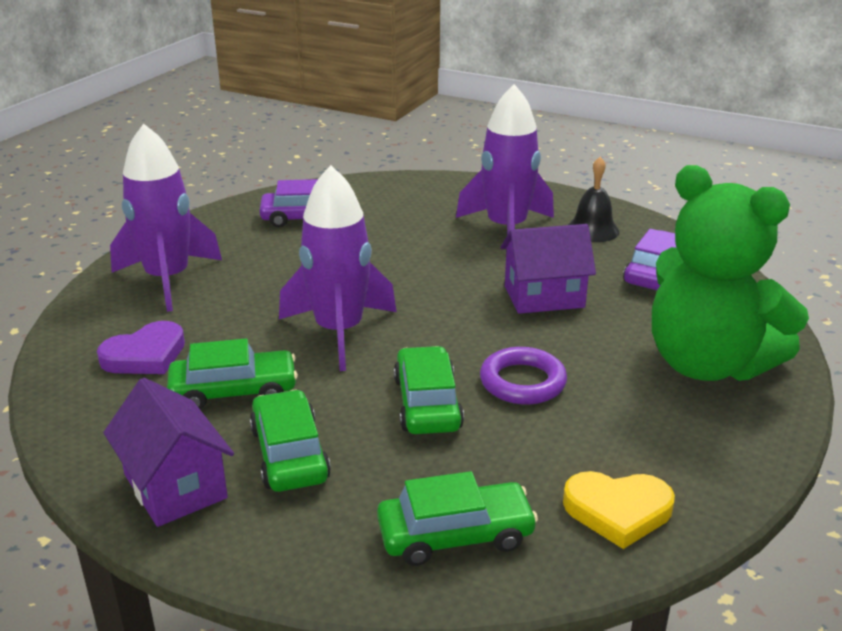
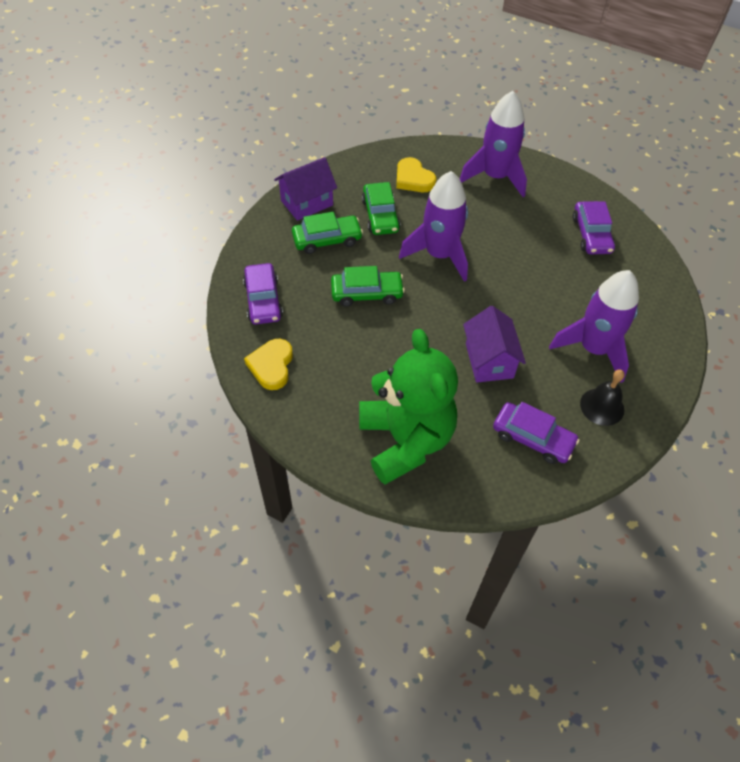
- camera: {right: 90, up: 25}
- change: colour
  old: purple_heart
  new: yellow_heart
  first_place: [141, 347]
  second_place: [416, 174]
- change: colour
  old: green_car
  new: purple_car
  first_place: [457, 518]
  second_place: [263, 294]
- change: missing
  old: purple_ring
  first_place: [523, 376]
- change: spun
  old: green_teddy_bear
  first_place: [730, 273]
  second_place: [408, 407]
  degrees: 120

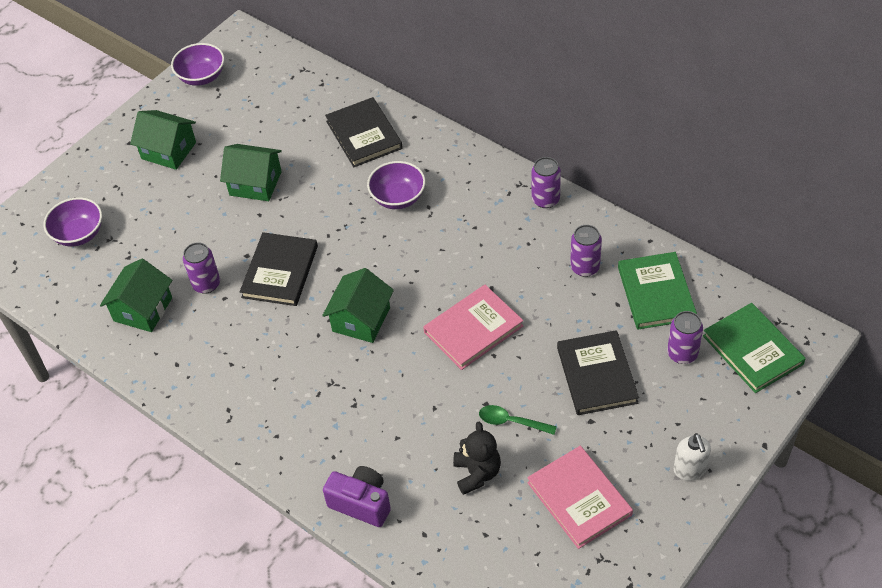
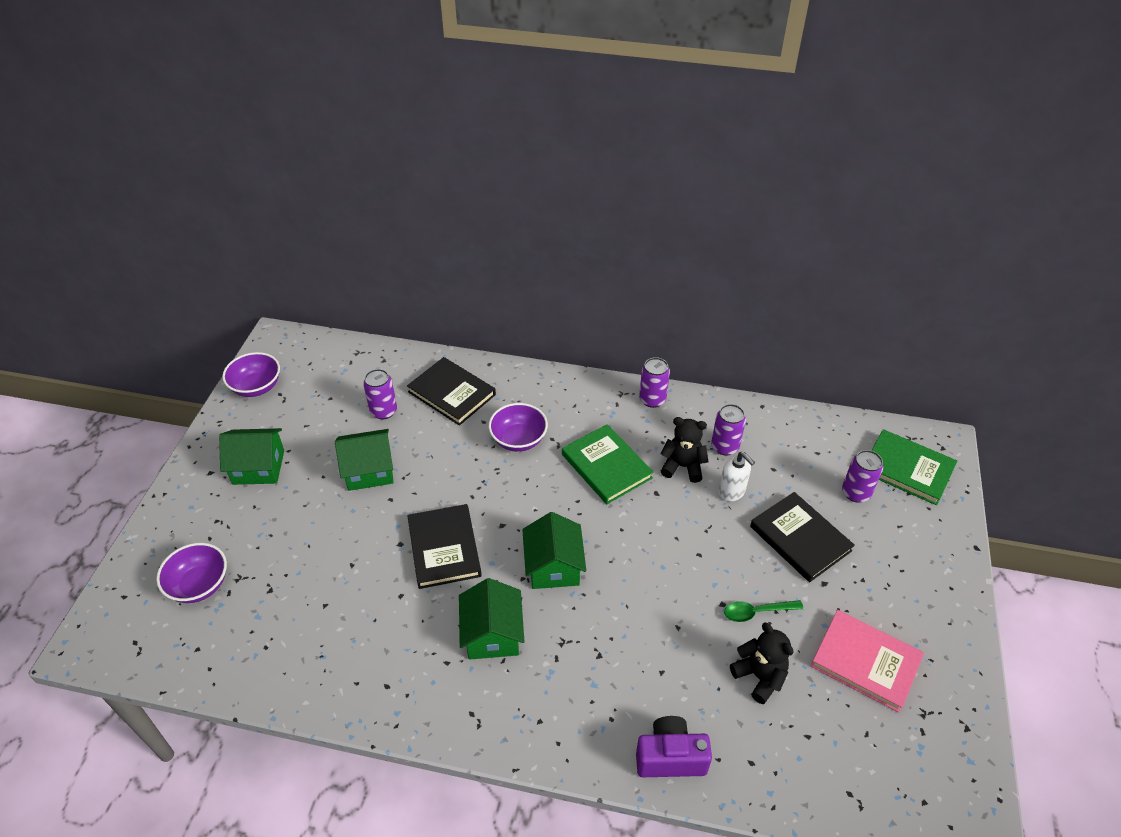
- camera: {right: -30, up: -5}
- change: relocated
  old: green_house
  first_place: [136, 295]
  second_place: [491, 619]
- change: relocated
  old: purple_can
  first_place: [201, 268]
  second_place: [380, 394]
- change: missing
  old: pink_book
  first_place: [473, 327]
- change: relocated
  old: green_book
  first_place: [657, 291]
  second_place: [607, 464]
- change: relocated
  old: white_soap_dispenser
  first_place: [692, 457]
  second_place: [737, 476]
- change: appeared
  new: black_teddy_bear
  second_place: [684, 450]

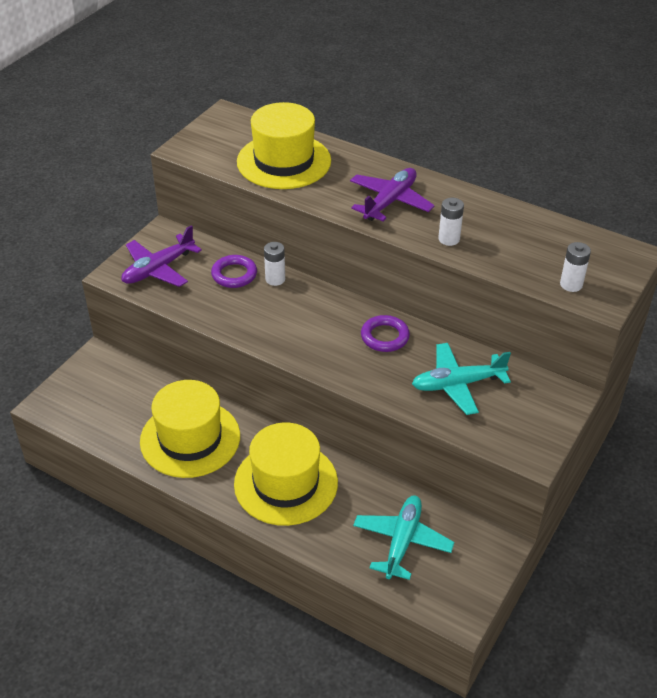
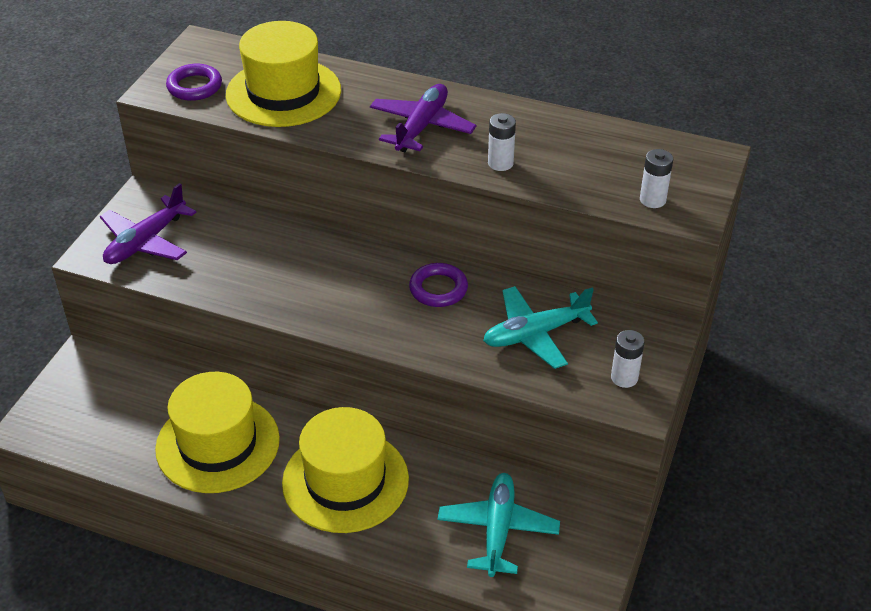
- camera: {right: -10, up: 0}
- change: relocated
  old: purple_ring
  first_place: [234, 271]
  second_place: [194, 82]
- change: relocated
  old: white_battery
  first_place: [274, 264]
  second_place: [628, 359]

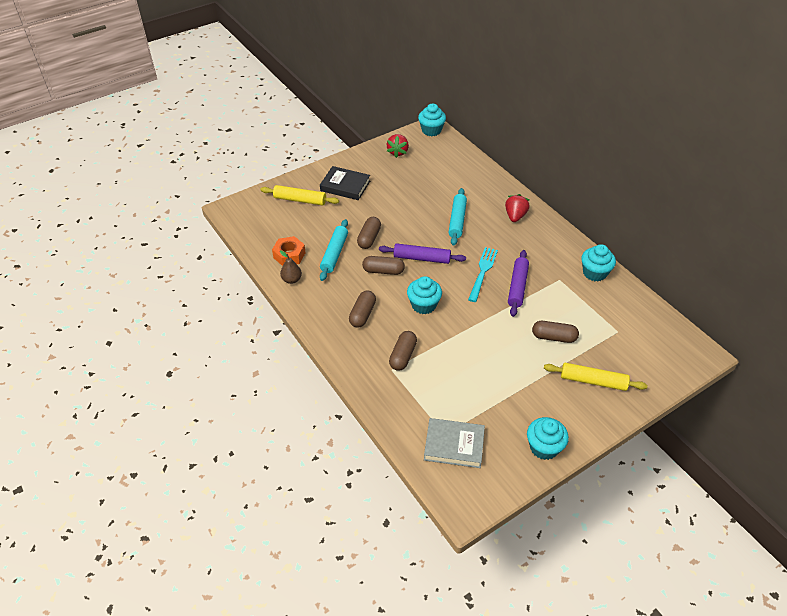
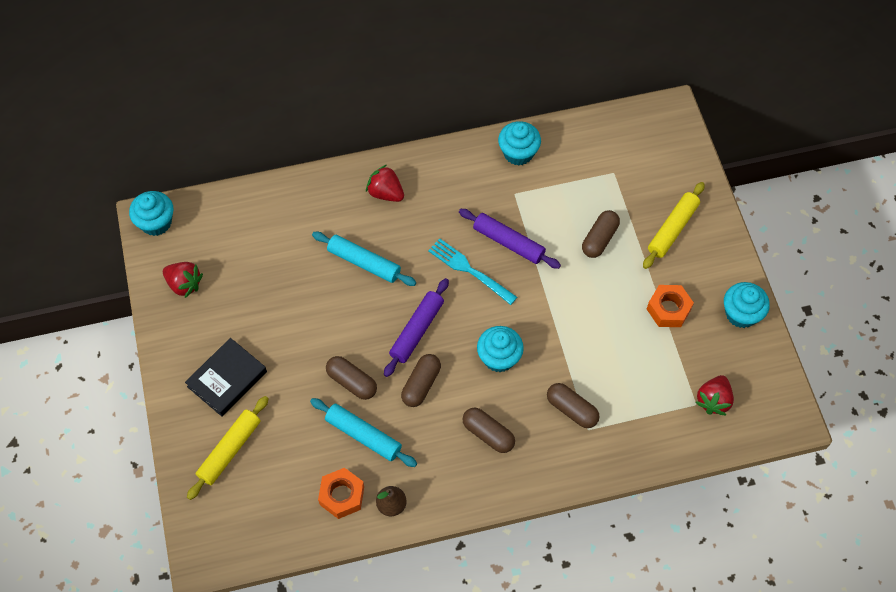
- camera: {right: -70, up: 15}
- change: exchanged
  old: grey_book
  new: red_strawberry
  first_place: [454, 443]
  second_place: [714, 395]
- change: appeared
  new: orange_nut
  second_place: [670, 306]

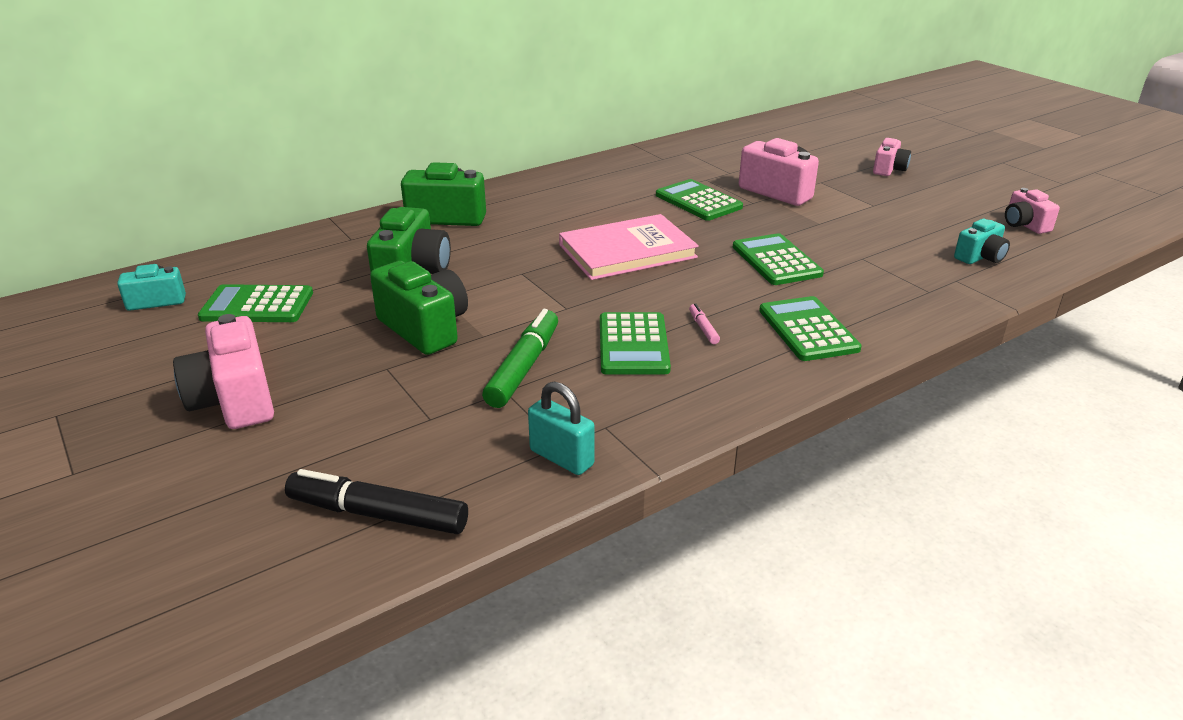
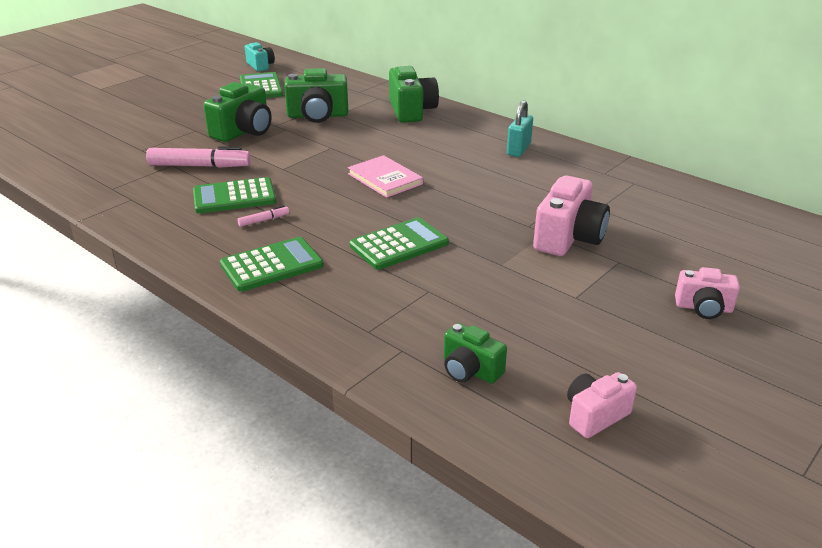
- camera: {right: 75, up: 0}
- change: missing
  old: pink_camera
  first_place: [223, 371]
- change: missing
  old: black_marker
  first_place: [376, 501]
- change: colour
  old: green_marker
  new: pink_marker
  first_place: [520, 358]
  second_place: [198, 157]
- change: relocated
  old: turquoise_padlock
  first_place: [561, 428]
  second_place: [520, 128]
- change: size
  old: pink_book
  first_place: [629, 247]
  second_place: [385, 176]
  factor: 0.65
- change: missing
  old: green_calculator
  first_place: [699, 200]
- change: colour
  old: turquoise_camera
  new: green_camera
  first_place: [982, 241]
  second_place: [475, 353]

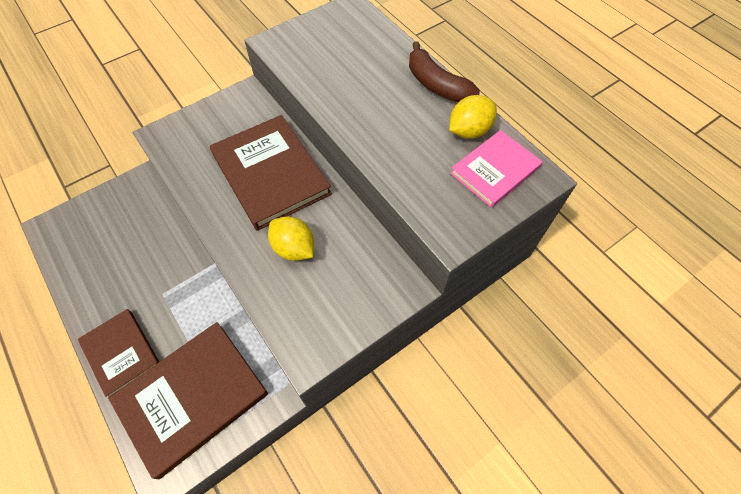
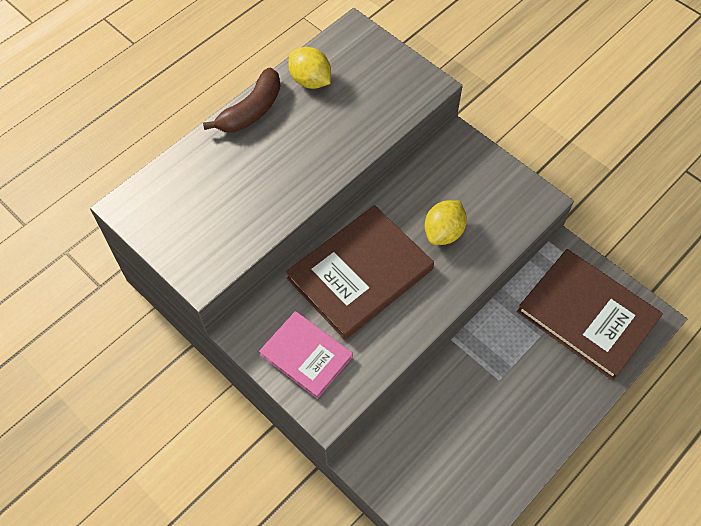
- camera: {right: -100, up: 0}
- change: missing
  old: brown_book
  first_place: [118, 353]
- change: relocated
  old: pink_book
  first_place: [496, 169]
  second_place: [306, 355]

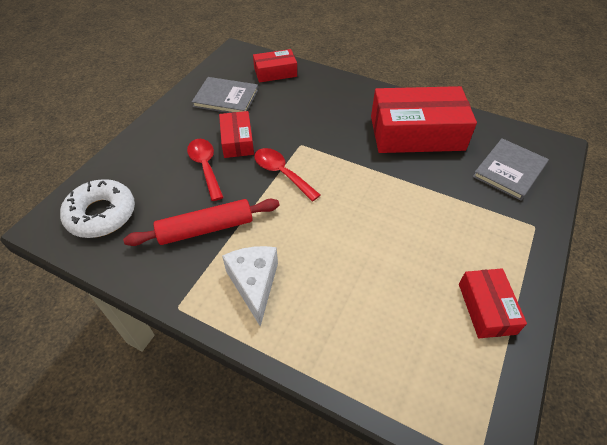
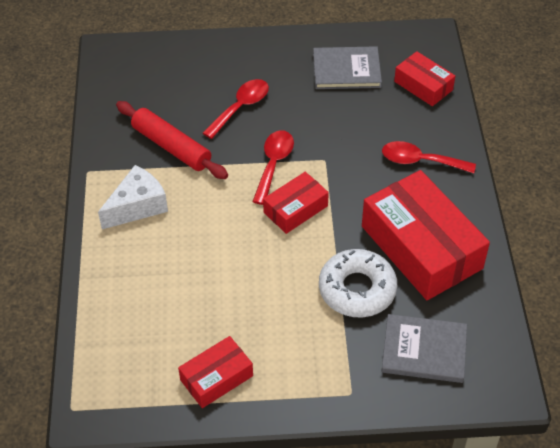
- camera: {right: 60, up: 0}
- change: relocated
  old: white_donut
  first_place: [97, 208]
  second_place: [358, 283]
- change: spun
  old: grey_book
  first_place: [225, 95]
  second_place: [347, 67]
  degrees: -75
- change: relocated
  old: red_box
  first_place: [236, 134]
  second_place: [296, 203]
- change: appeared
  new: red_spoon
  second_place: [429, 157]

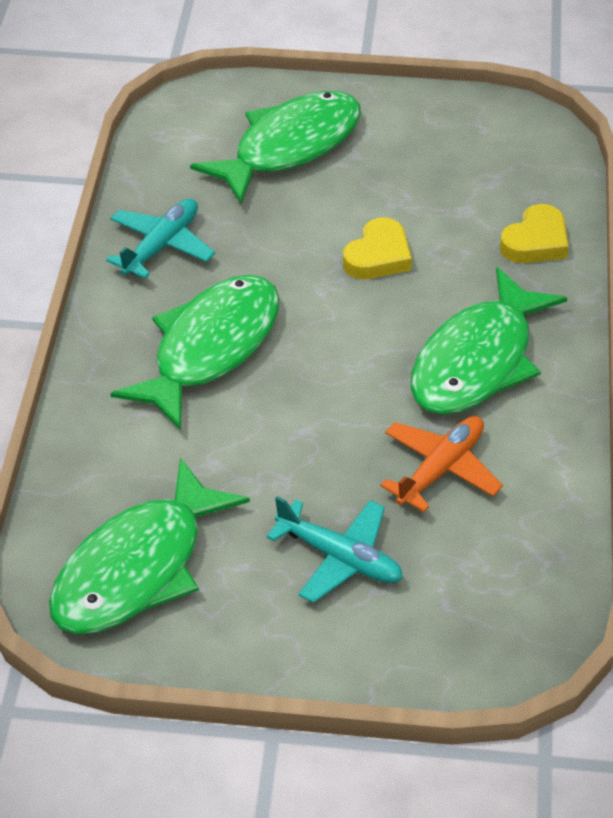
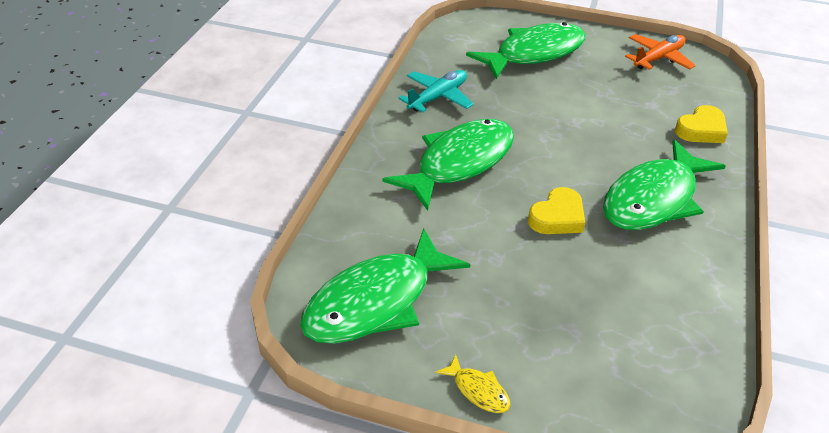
- camera: {right: 10, up: -5}
- change: missing
  old: turquoise_plane
  first_place: [334, 549]
- change: relocated
  old: yellow_heart
  first_place: [377, 248]
  second_place: [556, 210]
- change: relocated
  old: orange_plane
  first_place: [441, 464]
  second_place: [660, 52]
- change: appeared
  new: yellow_fish
  second_place: [473, 383]

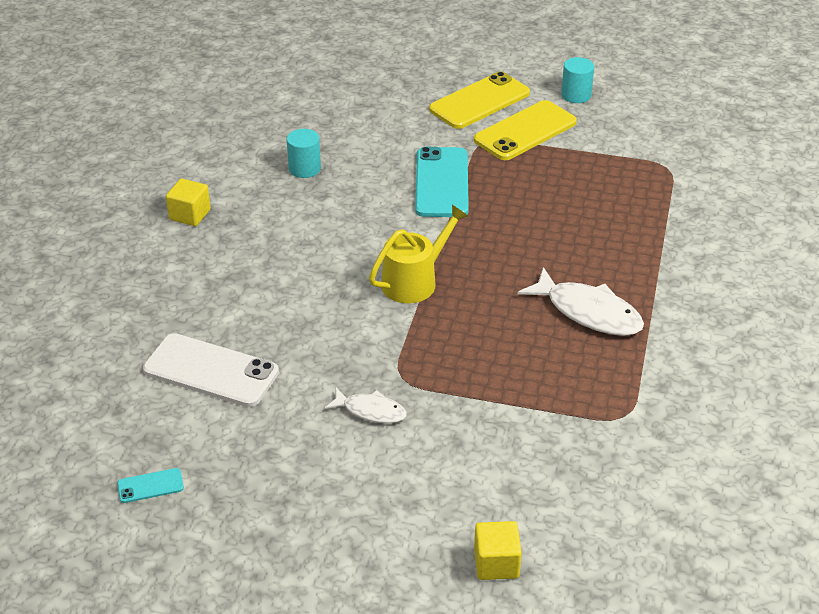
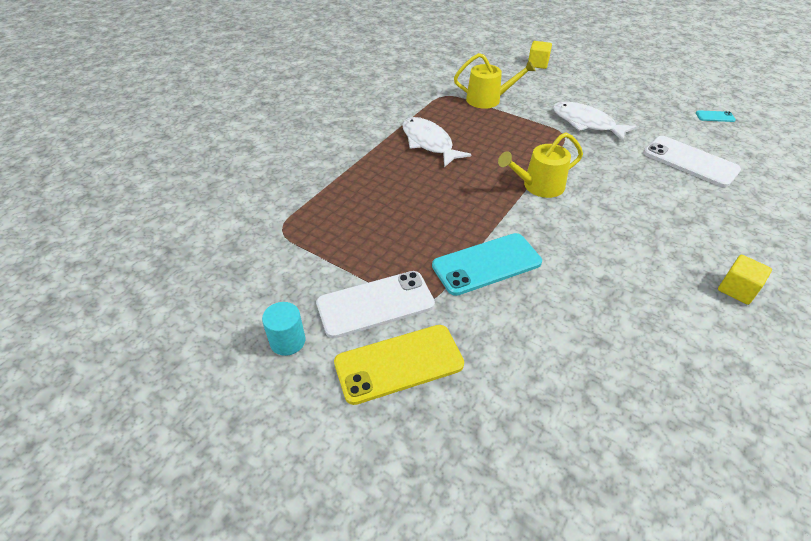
- camera: {right: -160, up: 5}
- change: missing
  old: turquoise_cylinder
  first_place: [303, 153]
- change: size
  old: white_fish
  first_place: [366, 405]
  second_place: [595, 122]
  factor: 1.71
- change: spun
  old: turquoise_phone
  first_place: [442, 182]
  second_place: [487, 264]
  degrees: 45
- change: colour
  old: yellow_phone
  new: white_phone
  first_place: [525, 130]
  second_place: [375, 305]
- change: appeared
  new: yellow_watering_can
  second_place: [494, 81]

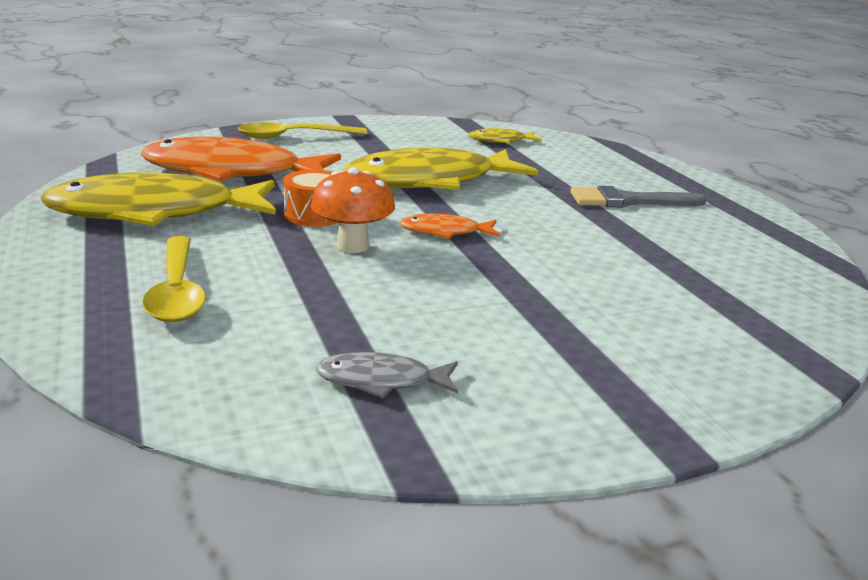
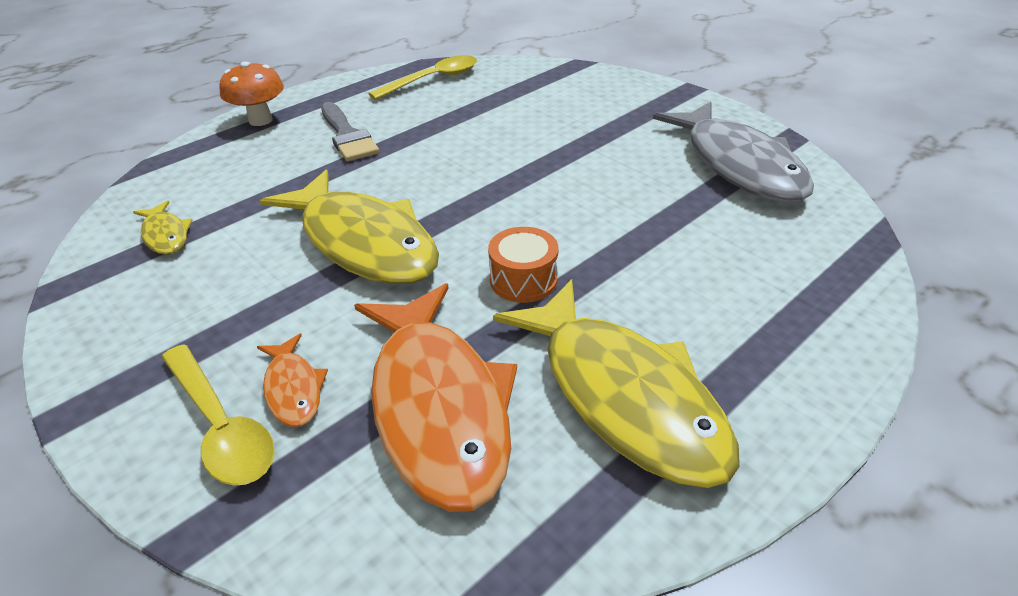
- camera: {right: -110, up: 15}
- change: relocated
  old: yellow_spoon
  first_place: [174, 279]
  second_place: [422, 77]
- change: relocated
  old: orange_mushroom
  first_place: [353, 210]
  second_place: [251, 93]
- change: size
  old: grey_fish
  first_place: [387, 375]
  second_place: [733, 152]
  factor: 2.27
- change: relocated
  old: orange_fish
  first_place: [449, 226]
  second_place: [292, 380]

